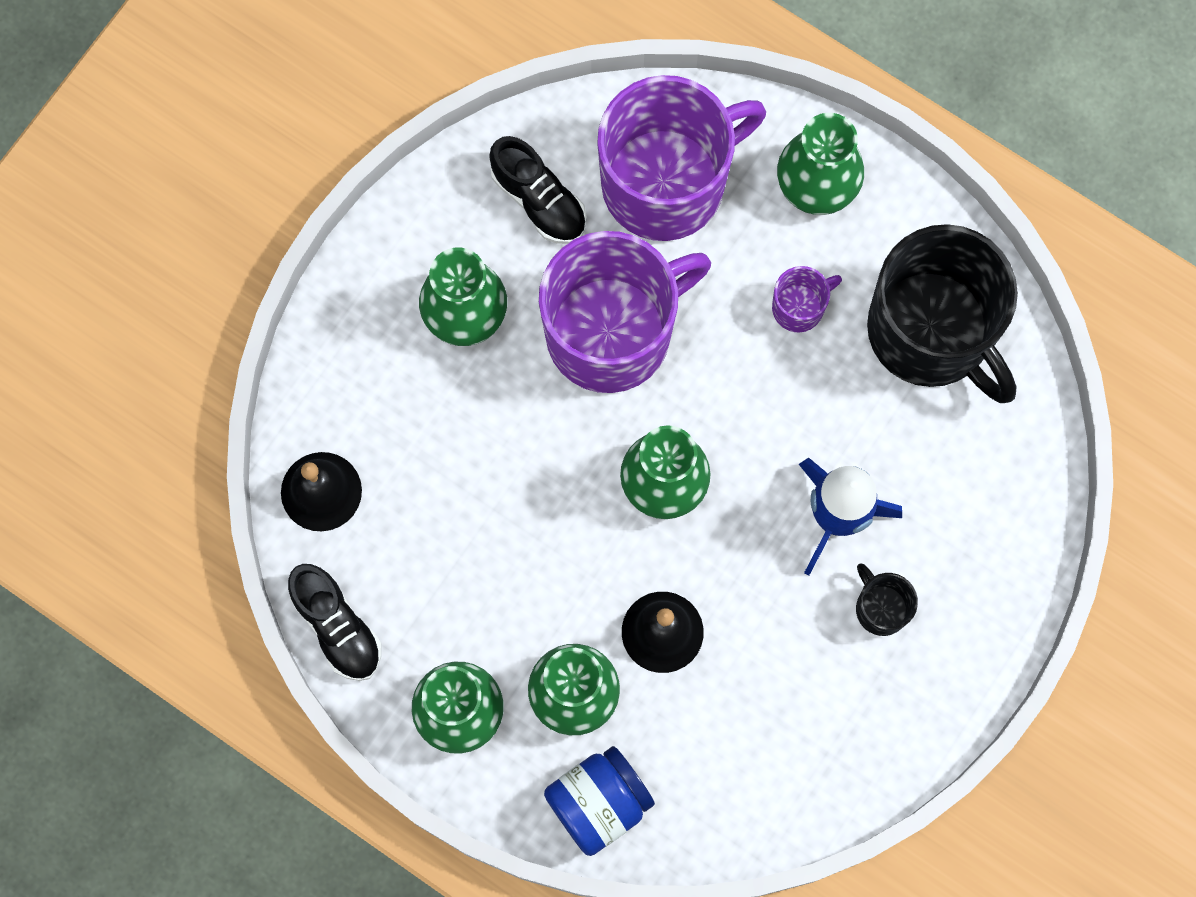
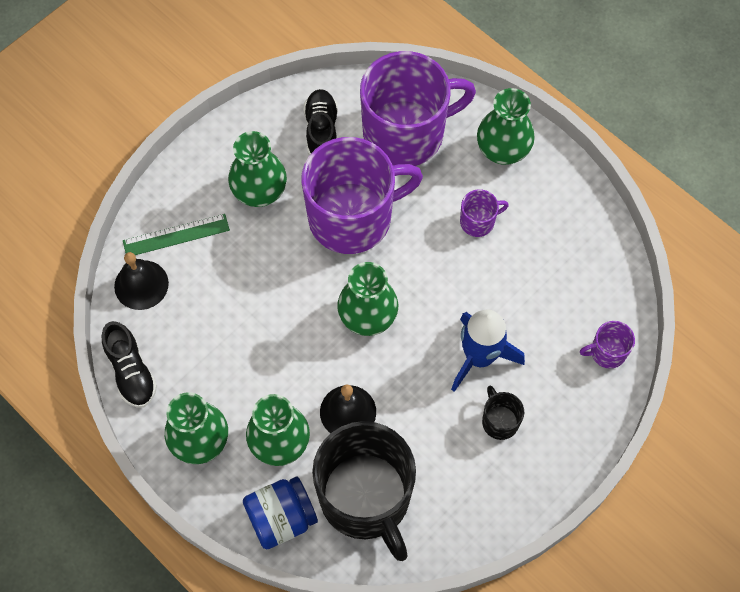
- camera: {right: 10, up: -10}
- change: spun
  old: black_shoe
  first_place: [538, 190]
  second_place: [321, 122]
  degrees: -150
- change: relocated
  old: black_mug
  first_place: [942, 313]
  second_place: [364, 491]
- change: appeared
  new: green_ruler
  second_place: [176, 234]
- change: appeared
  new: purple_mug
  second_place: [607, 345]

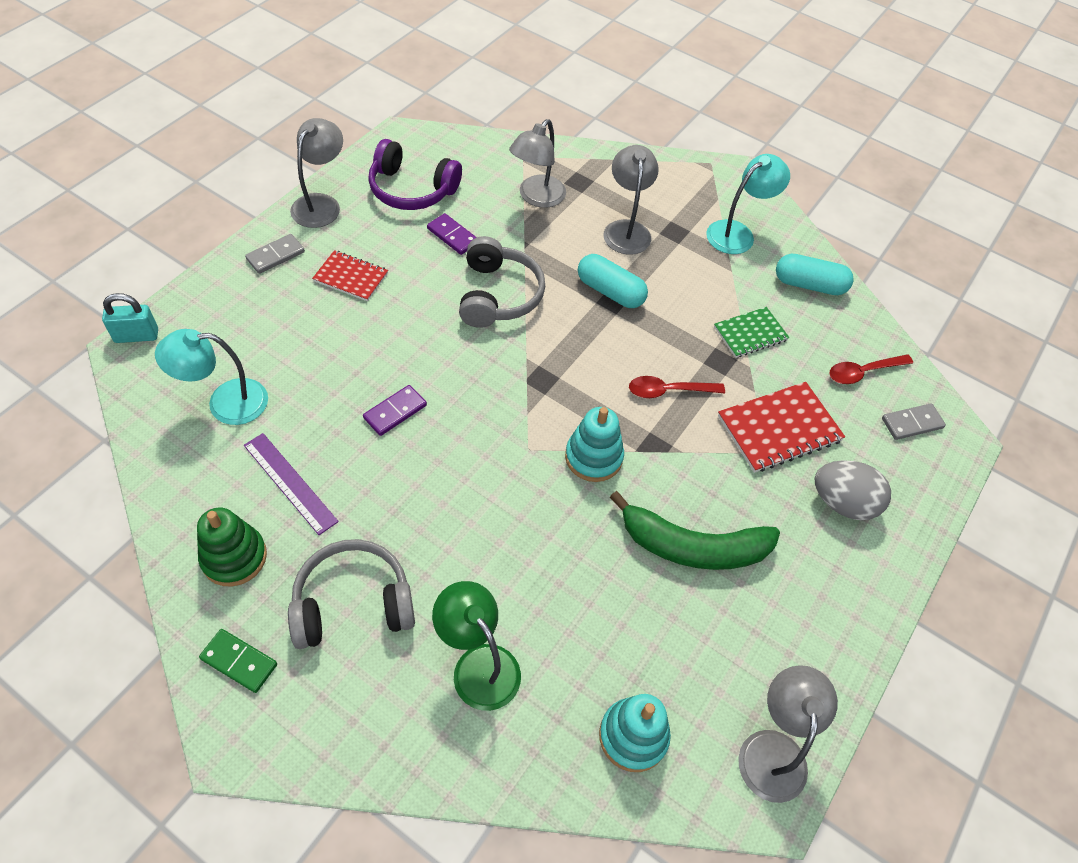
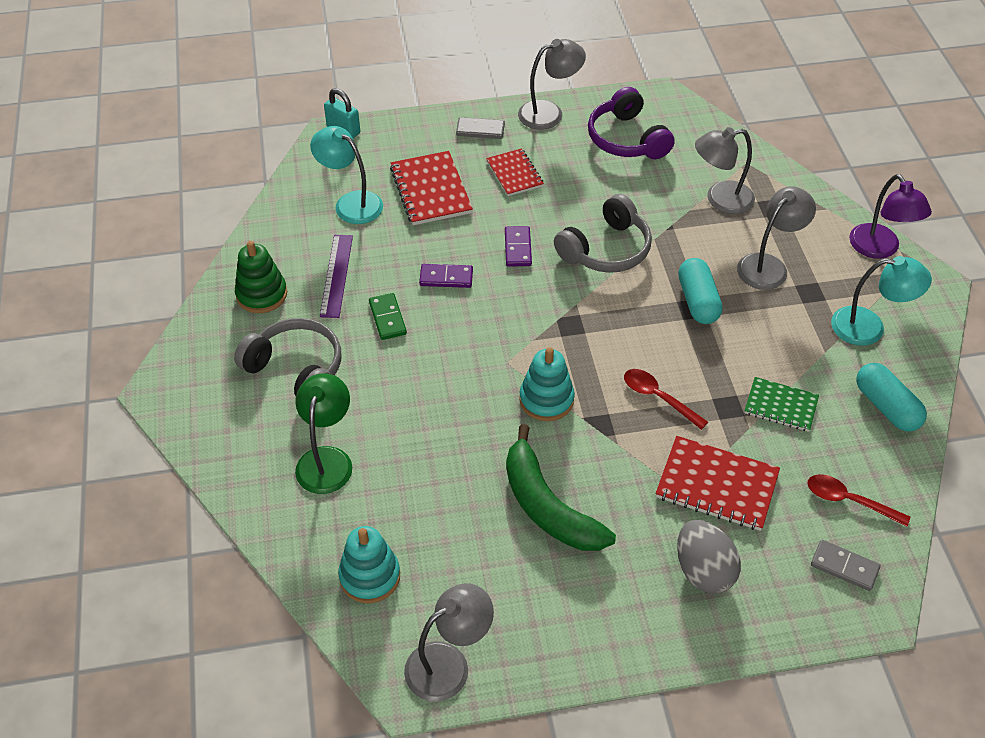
- camera: {right: 50, up: -5}
- change: relocated
  old: green_domino
  first_place: [238, 661]
  second_place: [388, 316]
- change: relocated
  old: purple_domino
  first_place: [452, 234]
  second_place: [518, 246]
- change: appeared
  new: red_notebook
  second_place: [431, 188]
- change: appeared
  new: purple_lamp
  second_place: [890, 216]

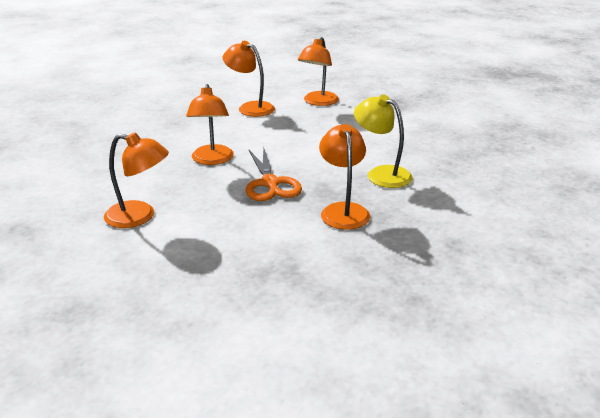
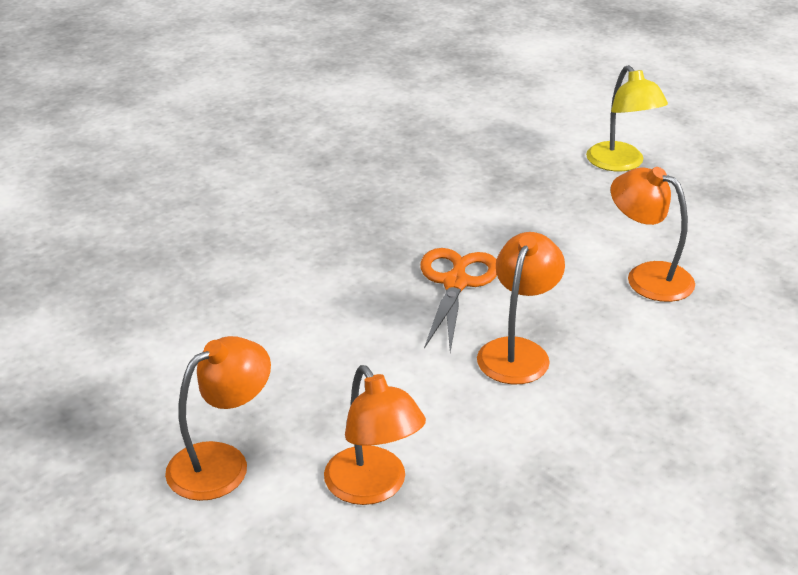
- camera: {right: -155, up: 5}
- change: missing
  old: orange_lamp
  first_place: [344, 177]
- change: relocated
  old: yellow_lamp
  first_place: [383, 141]
  second_place: [627, 118]

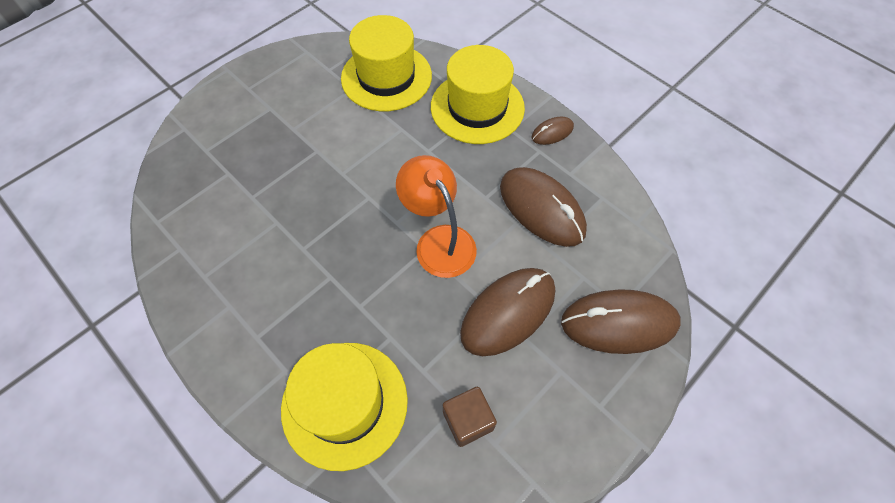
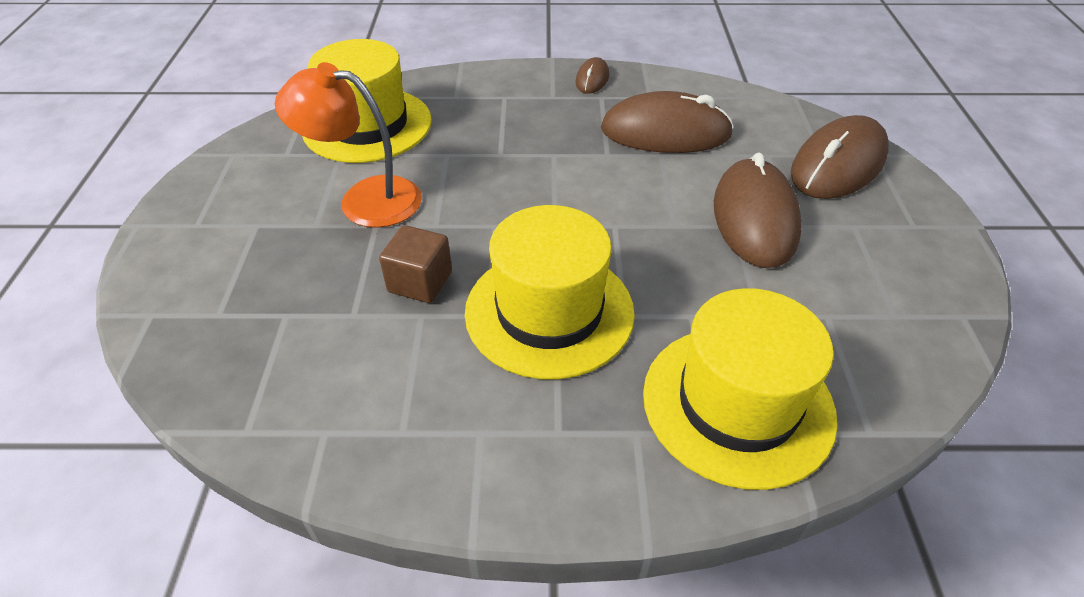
- camera: {right: -45, up: -15}
- change: relocated
  old: orange_lamp
  first_place: [436, 216]
  second_place: [348, 145]
- change: relocated
  old: yellow_hat
  first_place: [478, 94]
  second_place: [550, 292]
- change: relocated
  old: brown_cube
  first_place: [470, 417]
  second_place: [415, 264]

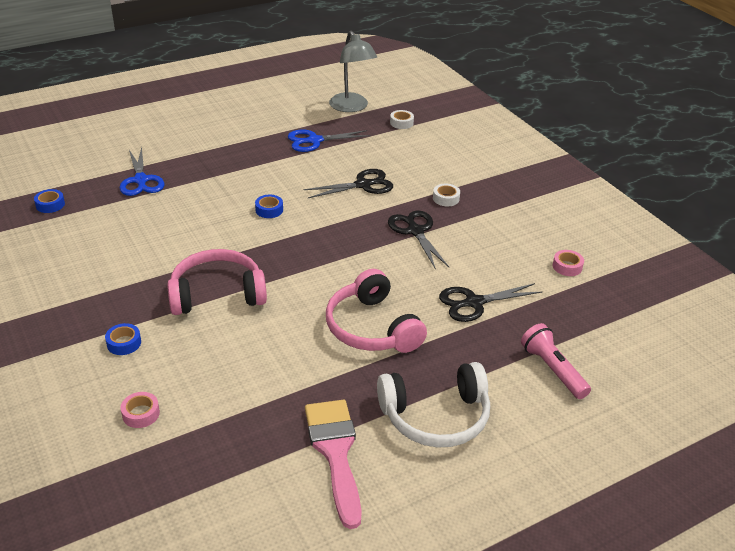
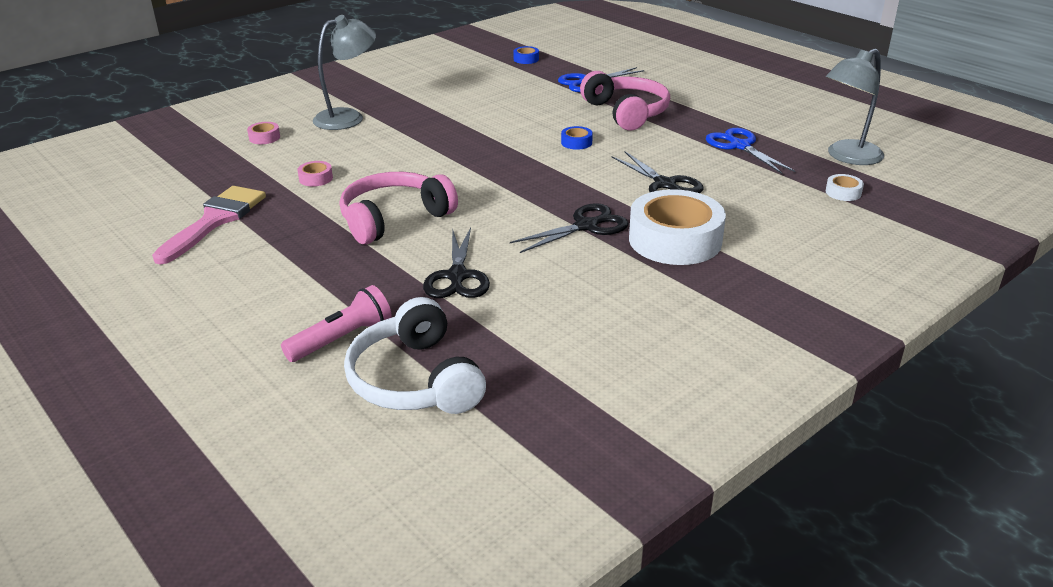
- camera: {right: 80, up: -5}
- change: exchanged
  old: blue_tape
  new: grey_lamp
  first_place: [123, 339]
  second_place: [344, 72]
- change: relocated
  old: pink_headphones
  first_place: [217, 282]
  second_place: [625, 101]
- change: spun
  old: pink_brush
  first_place: [333, 464]
  second_place: [209, 225]
  degrees: -45
- change: relocated
  old: white_headphones
  first_place: [433, 404]
  second_place: [415, 355]
- change: size
  old: white_tape
  first_place: [446, 195]
  second_place: [677, 227]
  factor: 2.46
- change: spun
  old: black_scissors
  first_place: [490, 302]
  second_place: [456, 262]
  degrees: -150
- change: relocated
  old: pink_tape
  first_place: [568, 263]
  second_place: [315, 174]

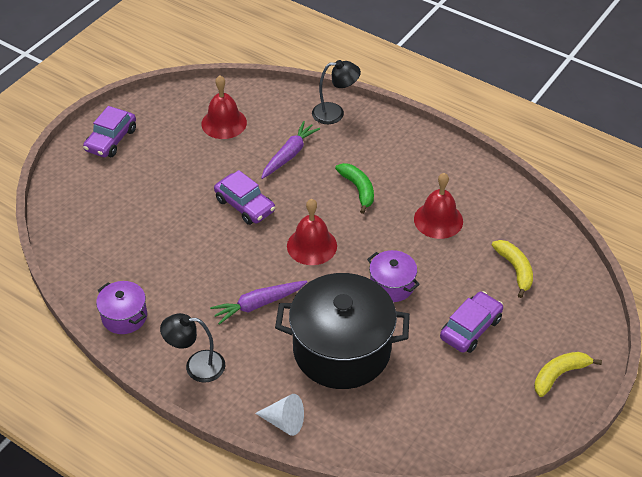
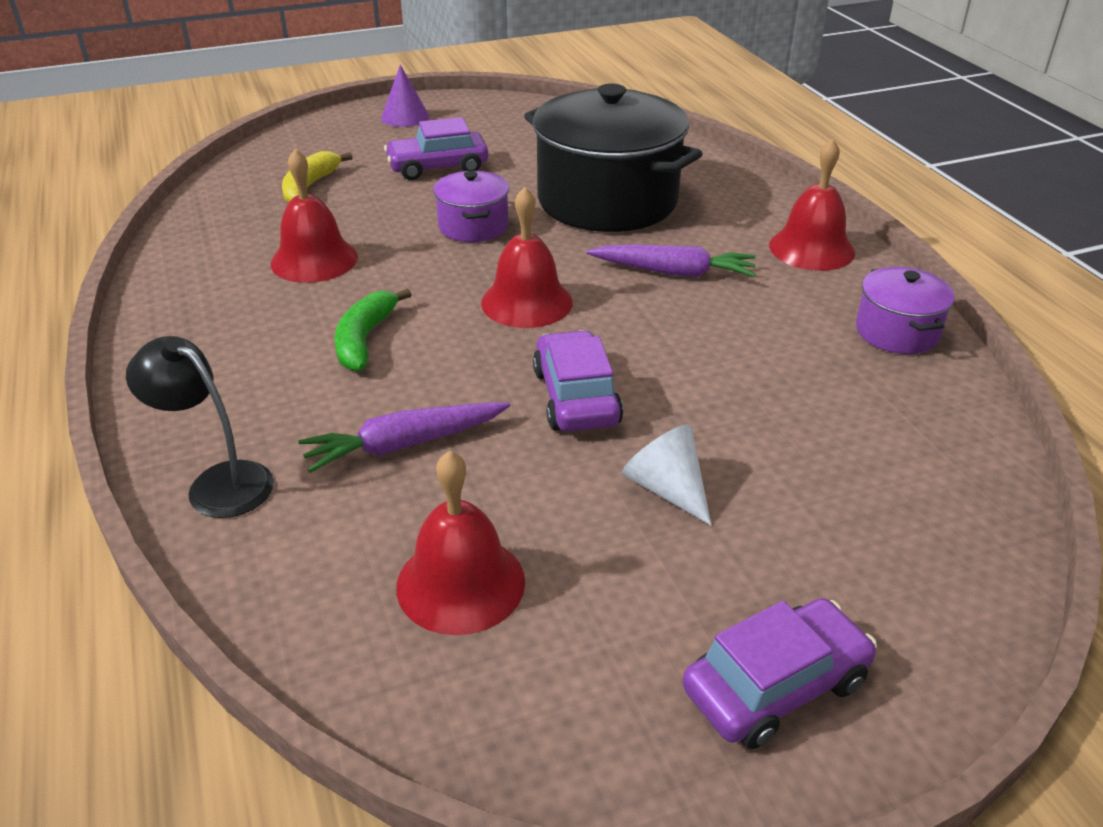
- camera: {right: -145, up: -10}
- change: exchanged
  old: black_lamp
  new: red_bell
  first_place: [192, 348]
  second_place: [812, 204]
- change: relocated
  old: white_cone
  first_place: [279, 415]
  second_place: [666, 474]
- change: exchanged
  old: yellow_banana
  new: purple_cone
  first_place: [568, 374]
  second_place: [405, 96]

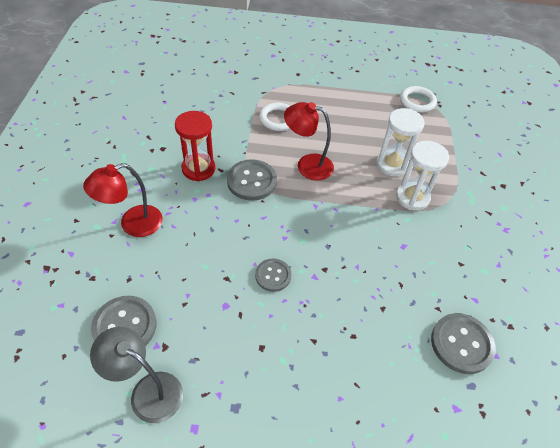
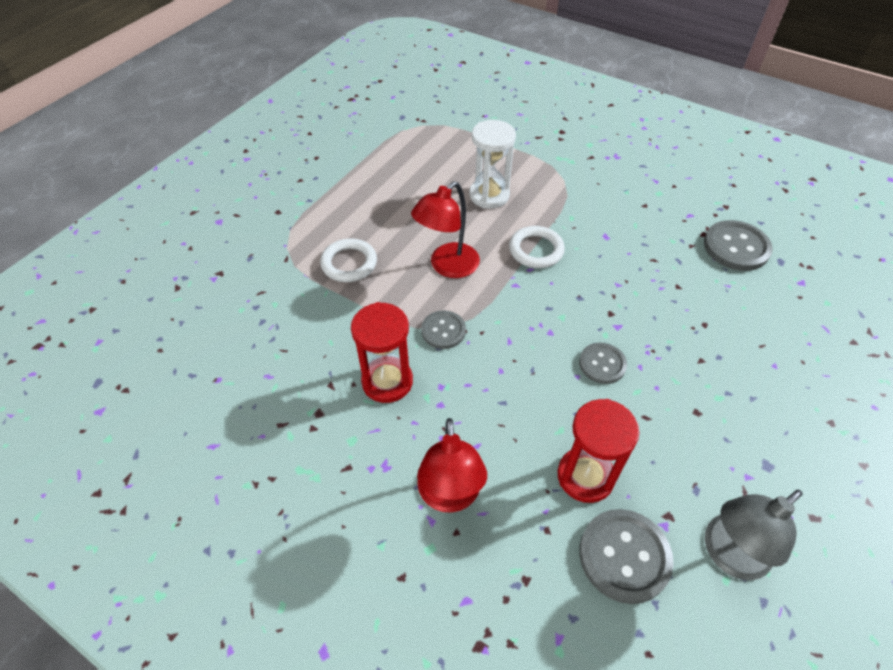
- camera: {right: -60, up: 0}
- change: size
  old: grey_button
  first_place: [252, 180]
  second_place: [443, 329]
  factor: 0.63
- change: missing
  old: white_hourglass
  first_place: [422, 175]
- change: relocated
  old: white_ring
  first_place: [418, 99]
  second_place: [537, 247]
- change: appeared
  new: red_hourglass
  second_place: [598, 451]

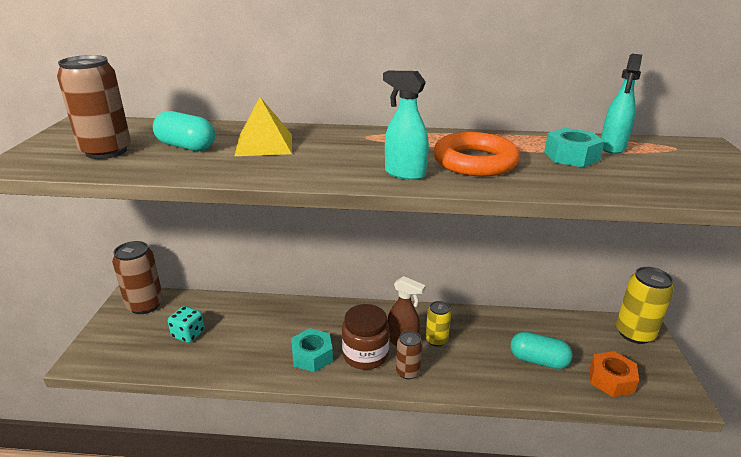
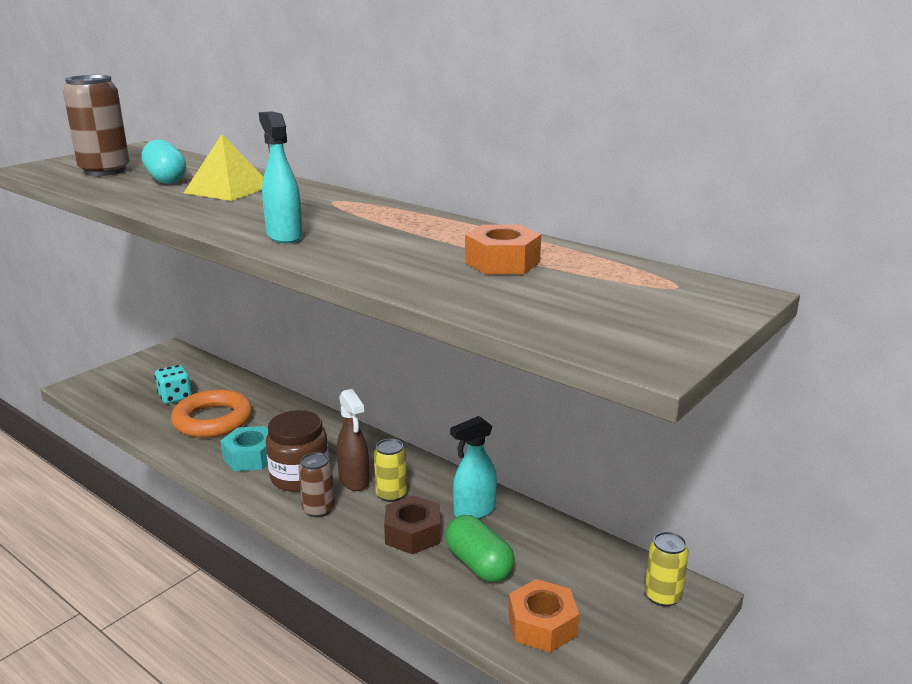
- camera: {right: 35, up: -5}
- change: missing
  old: brown_can
  first_place: [137, 277]
- change: relocated
  old: orange_ring
  first_place: [476, 154]
  second_place: [211, 413]
- change: colour
  old: turquoise_capsule
  new: green_capsule
  first_place: [541, 350]
  second_place: [480, 548]
- change: colour
  old: turquoise_nut
  new: orange_nut
  first_place: [574, 147]
  second_place: [503, 249]
- change: relocated
  old: turquoise_spray_bottle
  first_place: [621, 104]
  second_place: [473, 467]
- change: size
  old: yellow_can
  first_place: [645, 305]
  second_place: [667, 569]
  factor: 0.59
- change: appeared
  new: brown_nut
  second_place: [412, 524]

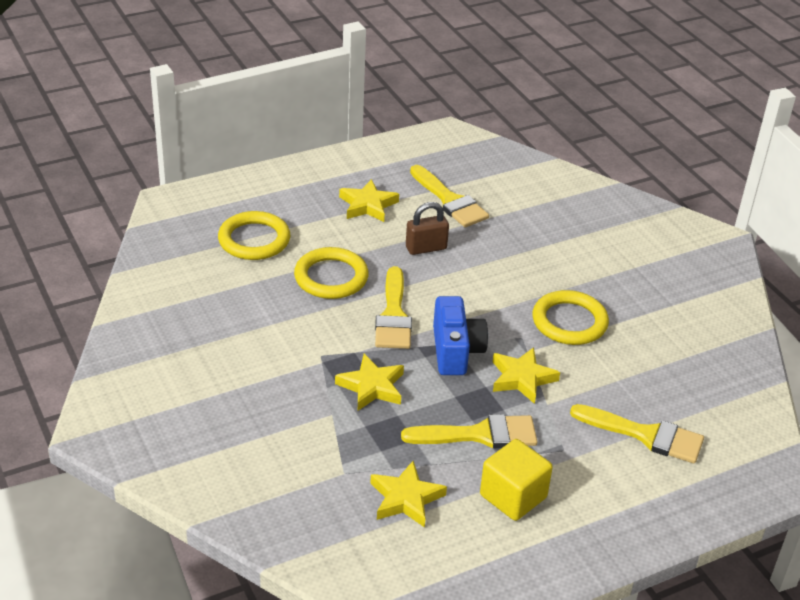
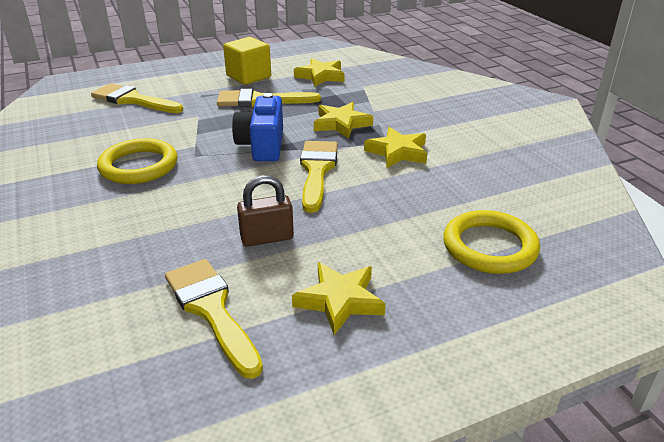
- camera: {right: -175, up: -5}
- change: missing
  old: yellow_ring
  first_place: [331, 273]
- change: relocated
  old: yellow_star
  first_place: [526, 375]
  second_place: [395, 147]

